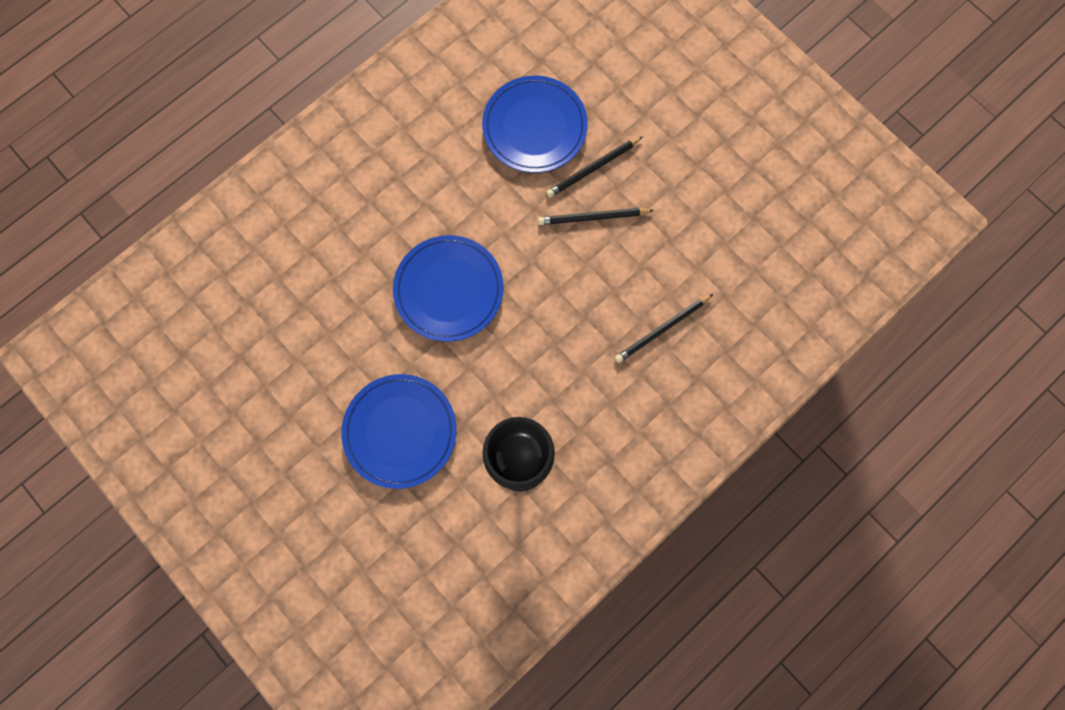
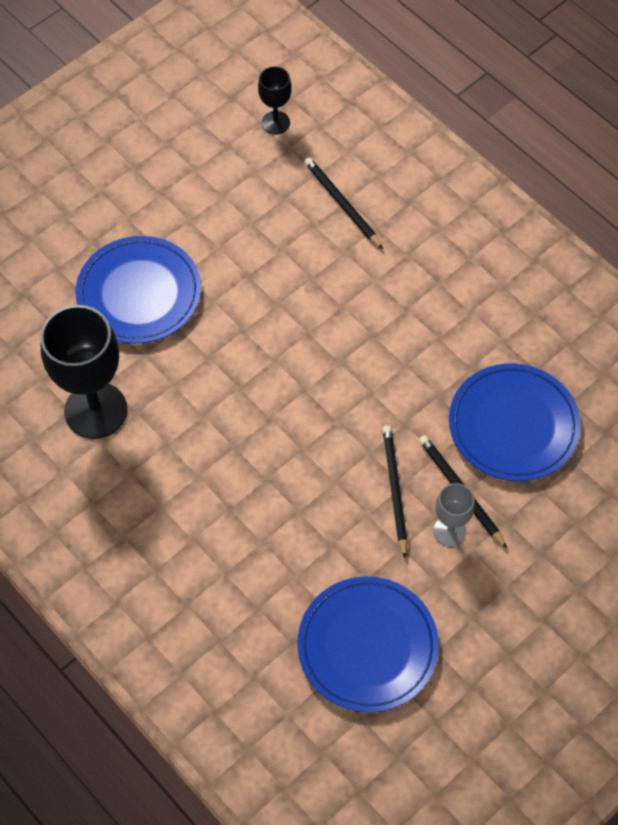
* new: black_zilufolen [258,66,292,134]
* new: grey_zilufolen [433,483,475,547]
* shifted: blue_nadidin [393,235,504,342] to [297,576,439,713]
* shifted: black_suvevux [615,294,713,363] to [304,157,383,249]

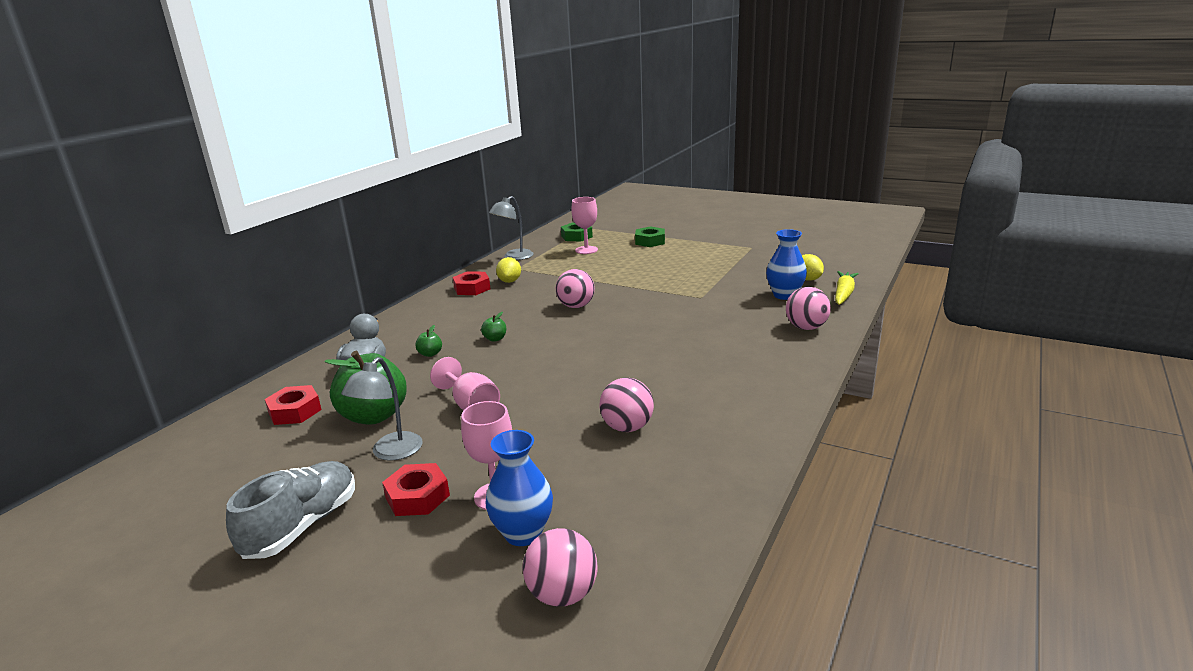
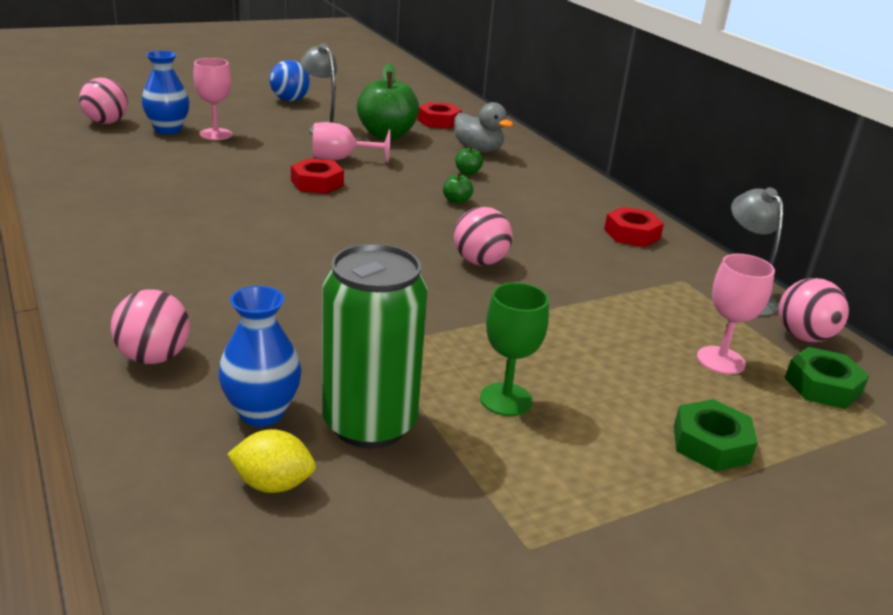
* gone: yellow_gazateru [496,257,521,283]
* gone: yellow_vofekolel [835,271,859,305]
* new: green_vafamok [322,244,428,448]
* new: green_zilufolen [480,282,549,416]
* shifted: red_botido [382,463,450,516] to [291,158,344,194]
* shifted: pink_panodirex [599,378,654,432] to [779,278,849,342]
* swapped: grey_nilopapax [226,461,355,559] to blue_panodirex [269,60,310,101]

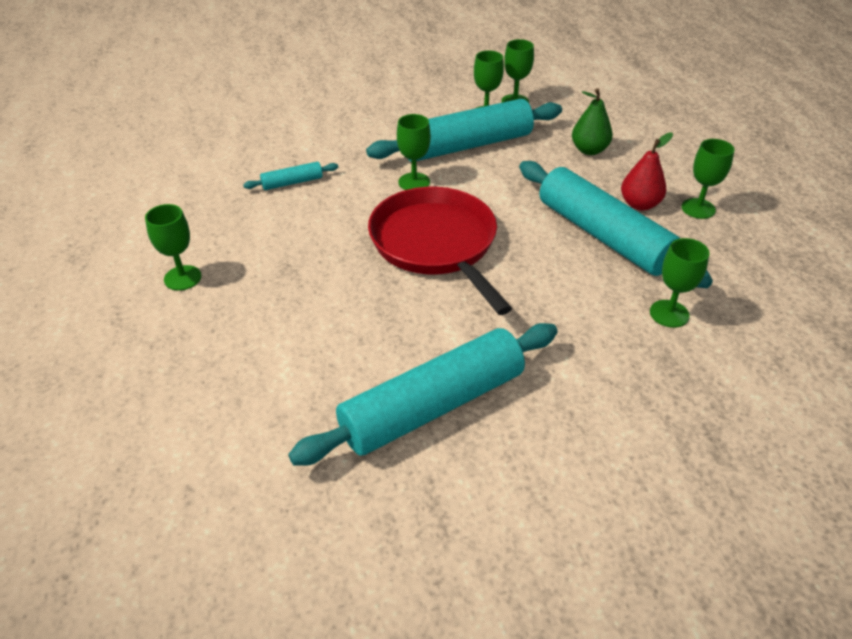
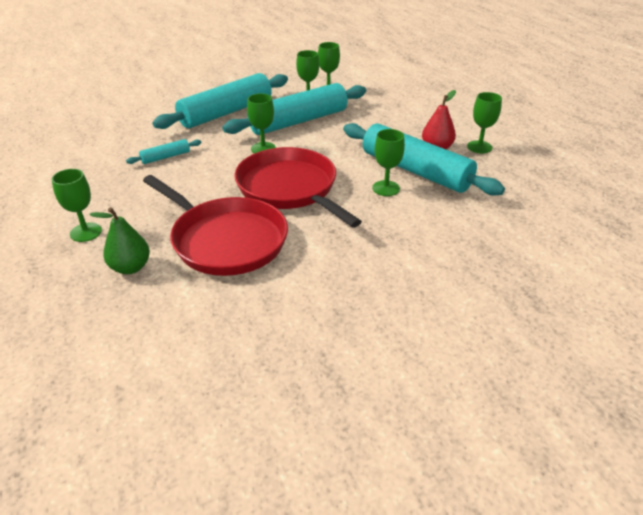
* new: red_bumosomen [143,175,288,276]
* shifted: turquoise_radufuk [288,323,558,466] to [152,73,288,129]
* shifted: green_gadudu [572,88,613,155] to [89,207,150,274]
* shifted: green_zilufolen [650,238,709,328] to [372,129,405,196]

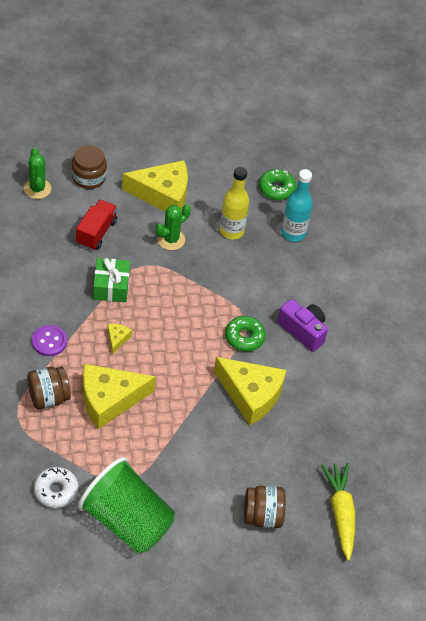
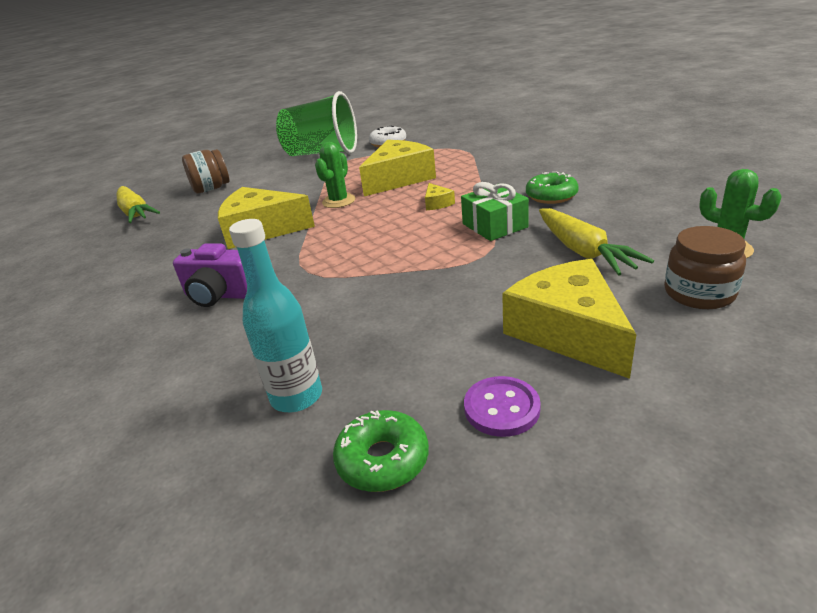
* gone: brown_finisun [27,366,71,409]
* gone: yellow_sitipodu [220,167,249,240]
* shifted: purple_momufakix [32,325,67,356] to [464,376,541,437]
* shifted: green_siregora [156,204,191,250] to [315,142,355,208]
* shifted: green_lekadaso [225,316,266,351] to [526,171,579,204]
* swapped: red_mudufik [76,200,117,250] to yellow_vofekolel [539,208,654,276]
* rotated: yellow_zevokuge [122,160,188,212] = [502,259,636,379] 90 degrees clockwise

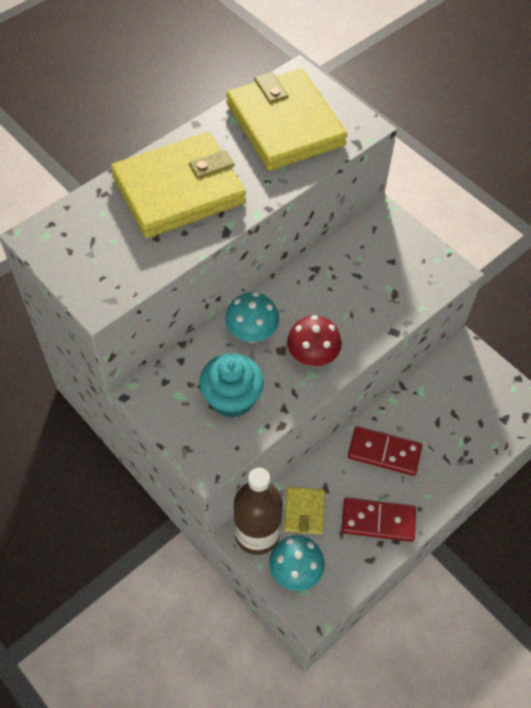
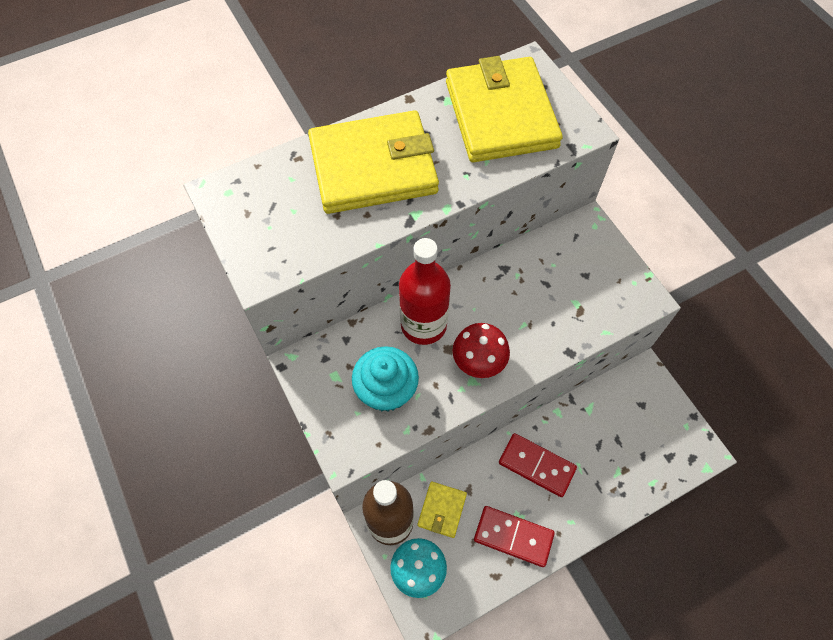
* swapped: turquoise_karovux [225,292,279,343] to red_sitipodu [399,238,451,345]

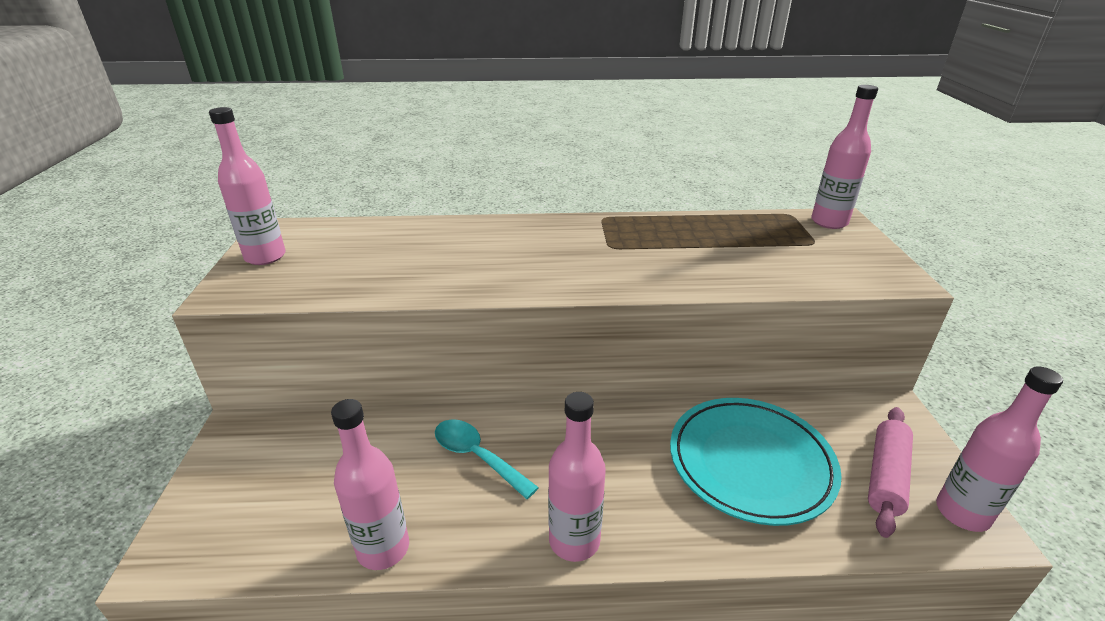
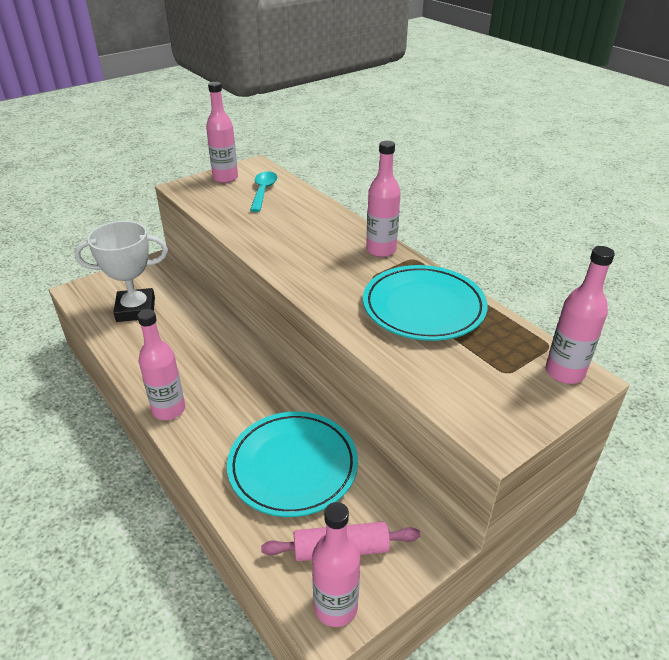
* new: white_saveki [74,221,168,322]
* new: turquoise_nadidin [363,265,488,341]
* shifted: pink_sitipodu [331,399,409,570] to [366,141,401,257]
* shifted: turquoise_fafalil [435,419,539,499] to [250,171,277,212]

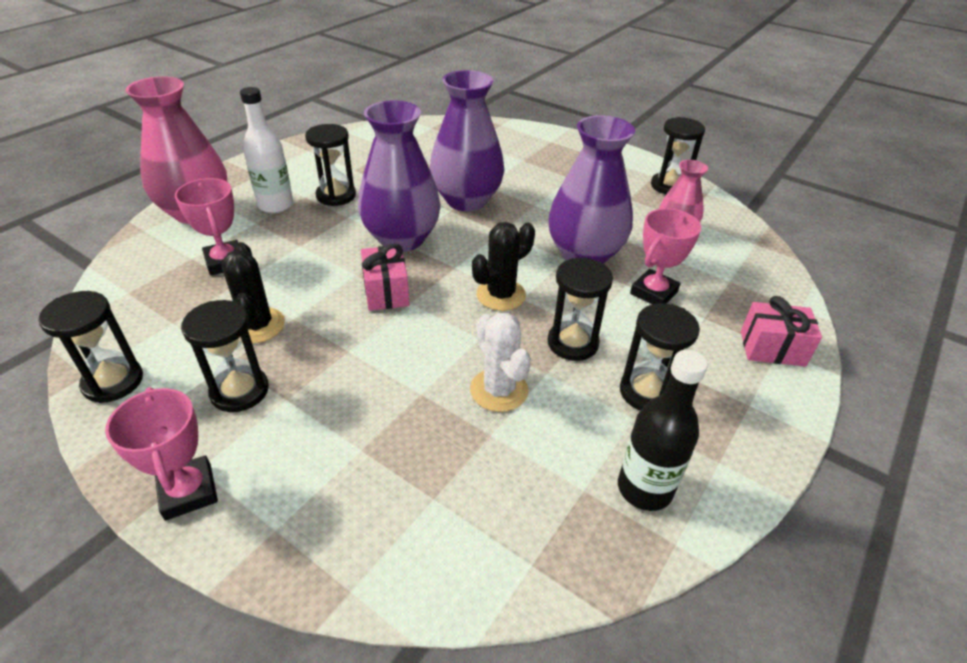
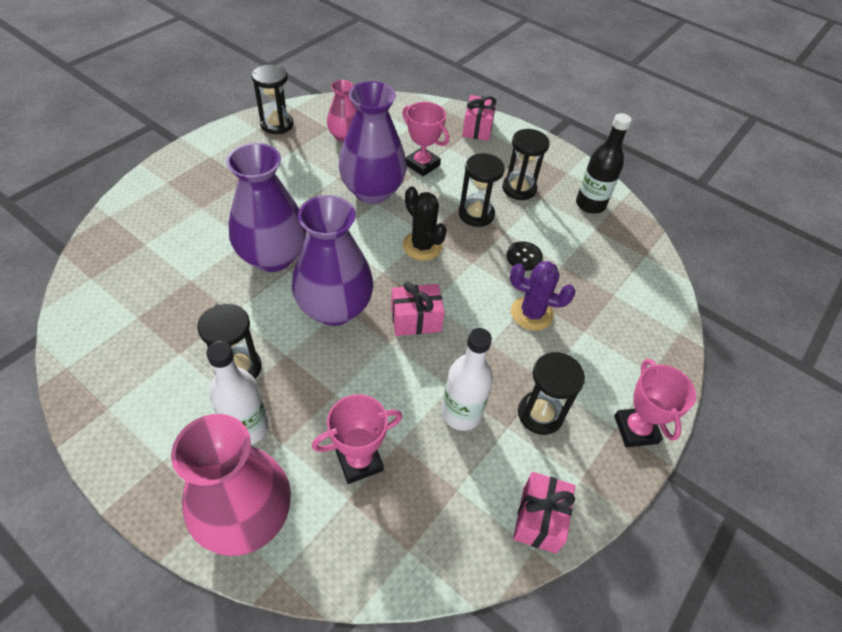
* new: purple_siregora [510,261,575,331]
* swapped: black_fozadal [38,291,143,403] to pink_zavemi [513,472,575,554]
* swapped: black_siregora [222,242,285,344] to white_sitipodu [442,328,493,431]
* swapped: white_siregora [470,313,531,412] to black_momufakix [507,241,543,271]
* rotated: pink_saveki [105,387,218,521] = [614,359,696,447] 75 degrees counterclockwise

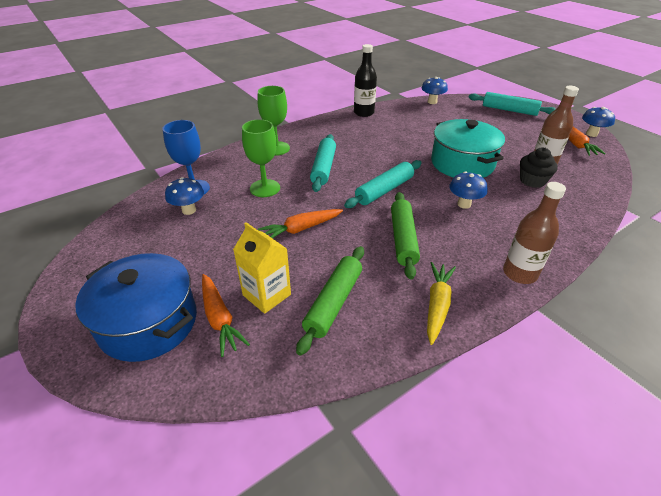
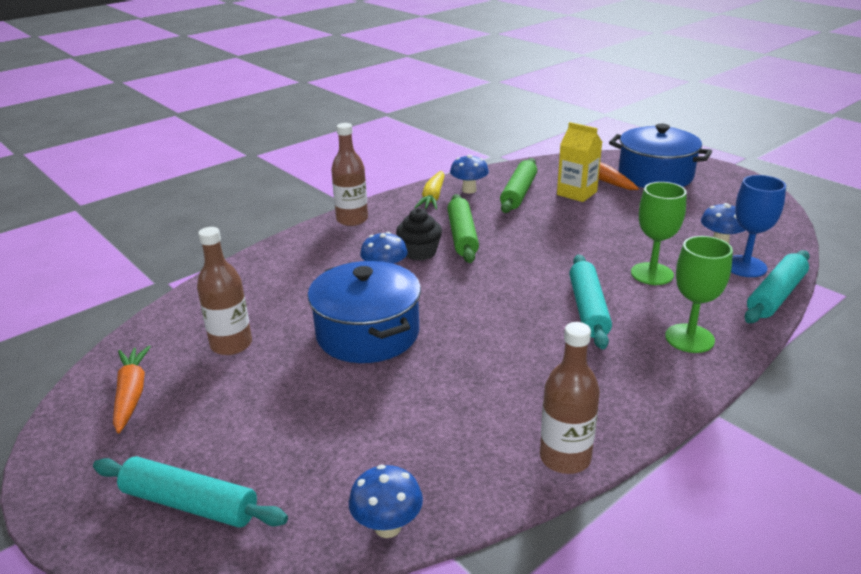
* gone: orange_vofekolel [258,209,343,239]
* shifted: turquoise_radufuk [344,160,422,208] to [744,250,810,323]
* shifted: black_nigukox [520,147,558,188] to [396,208,442,260]
* shifted: blue_karovux [582,107,615,137] to [450,155,489,194]
* repainted: black_sitipodu [354,44,377,117] to brown_sitipodu [540,322,600,474]
* repainted: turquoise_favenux [431,119,505,178] to blue_favenux [308,261,421,363]

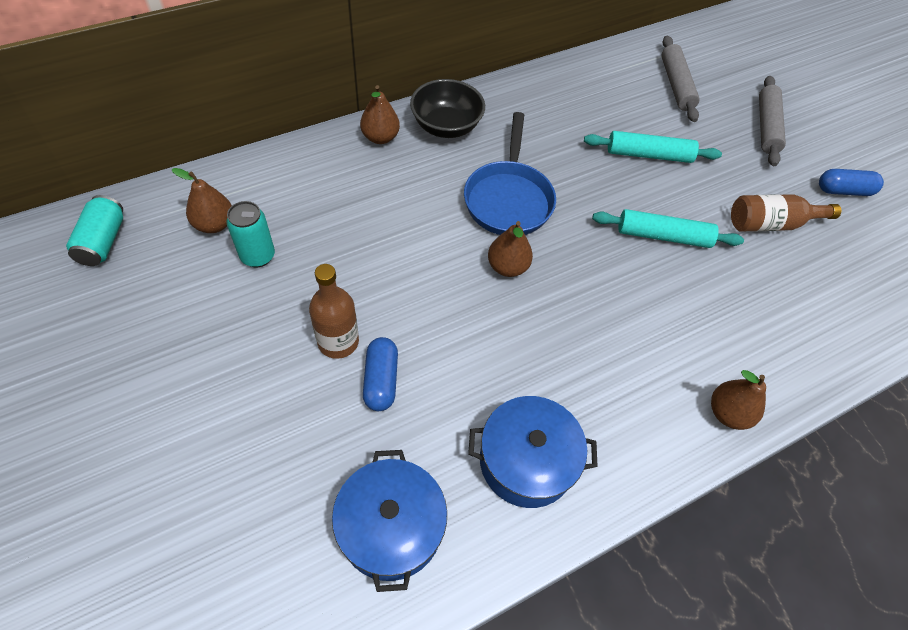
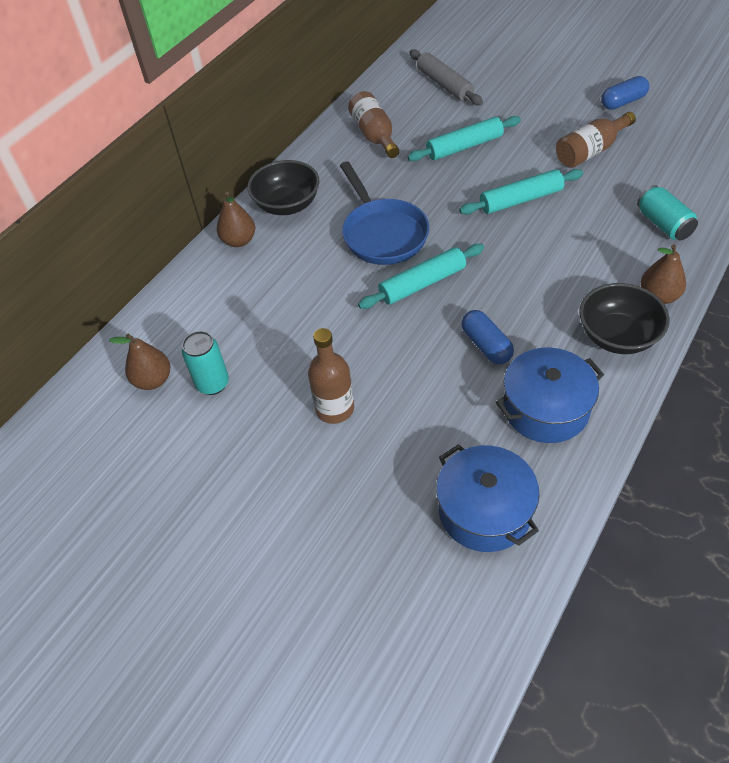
* gone: grey_radufuk [759,76,786,166]
* new: brown_sitipodu [348,91,399,158]
* new: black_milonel [579,283,670,354]
* shifted: turquoise_vafamok [66,195,123,266] to [637,185,698,240]
* shifted: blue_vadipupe [363,337,398,411] to [461,310,514,364]
* swapped: brown_gadudu [488,221,533,277] to turquoise_radufuk [358,244,484,309]

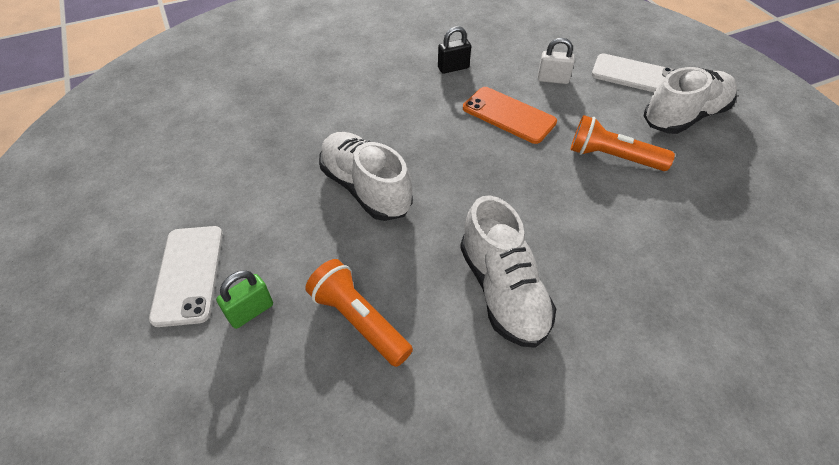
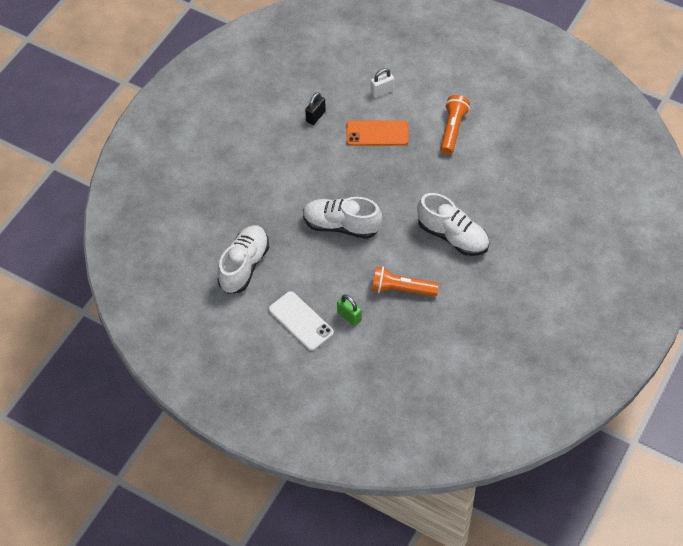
* gone: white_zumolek [591,54,677,92]
* shifted: white_nilopapax [644,67,737,134] to [217,225,269,294]
* rotated: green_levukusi [216,270,273,329] = [337,294,362,326] 60 degrees counterclockwise
* rotated: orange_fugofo [570,115,675,171] = [440,95,470,154] 120 degrees clockwise

